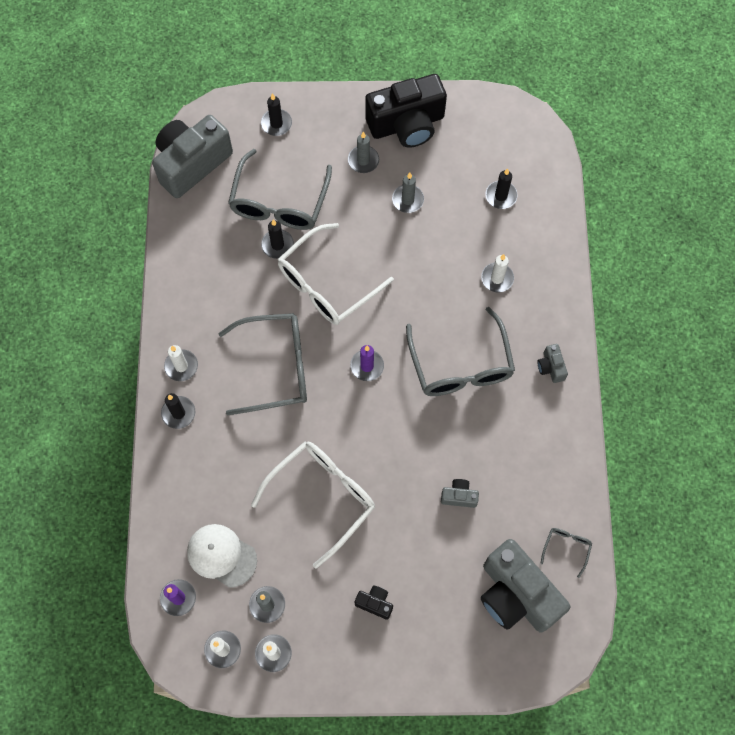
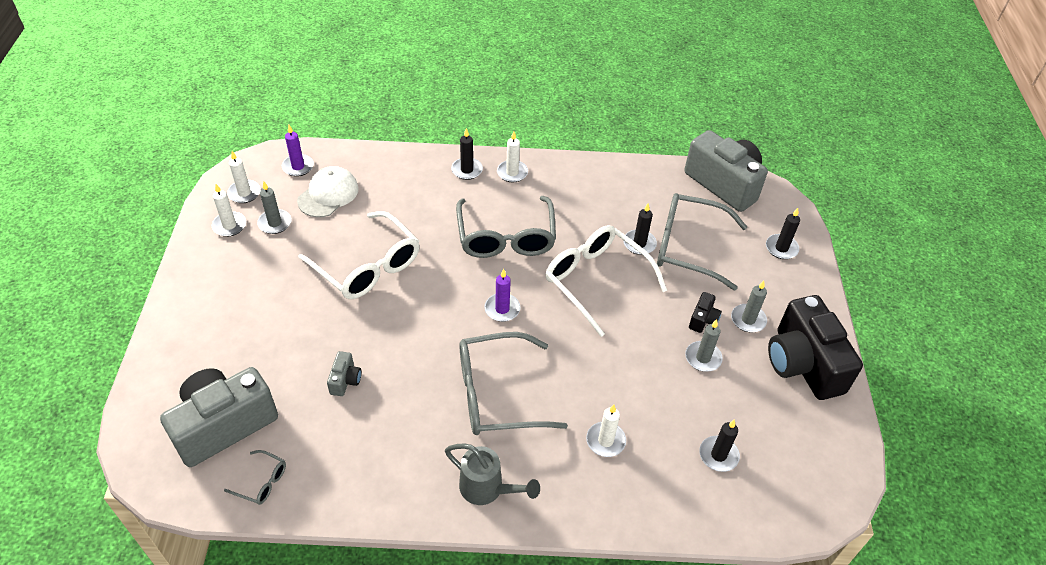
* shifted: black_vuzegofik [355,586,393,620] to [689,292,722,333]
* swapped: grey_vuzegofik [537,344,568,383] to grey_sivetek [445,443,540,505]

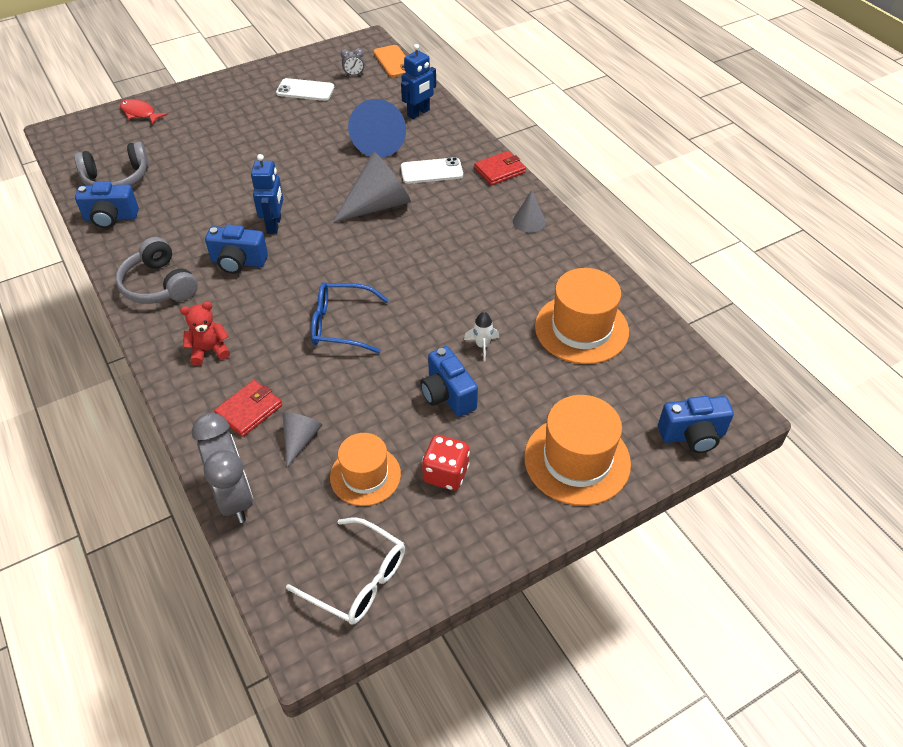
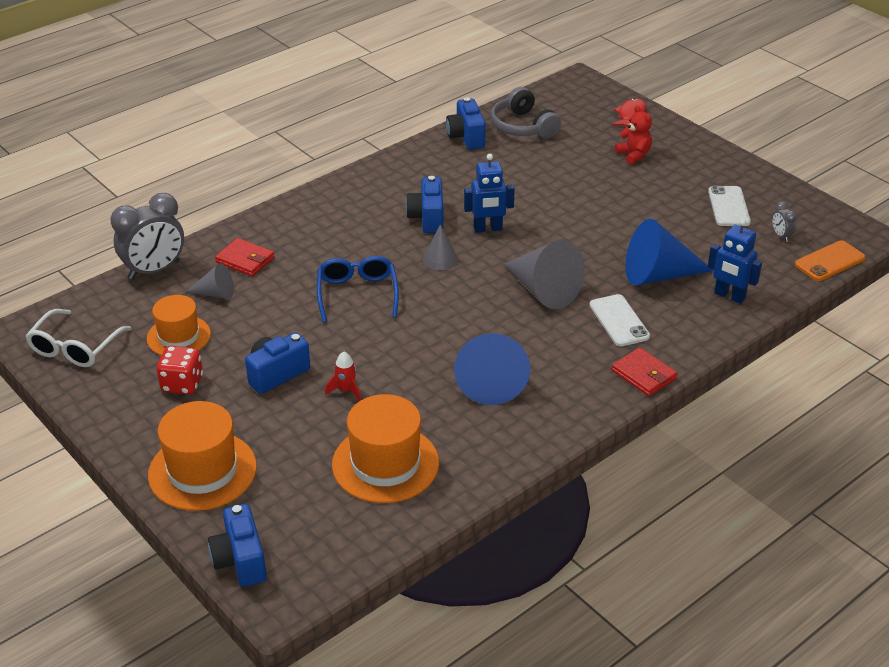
* gone: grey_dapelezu [116,237,198,304]
* new: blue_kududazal [454,333,530,405]
* shifted: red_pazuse [180,302,230,366] to [615,105,652,165]
* shifted: grey_kududazal [513,190,546,233] to [423,224,458,270]
* repainted: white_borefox [464,312,499,361] to red_borefox [325,352,361,401]

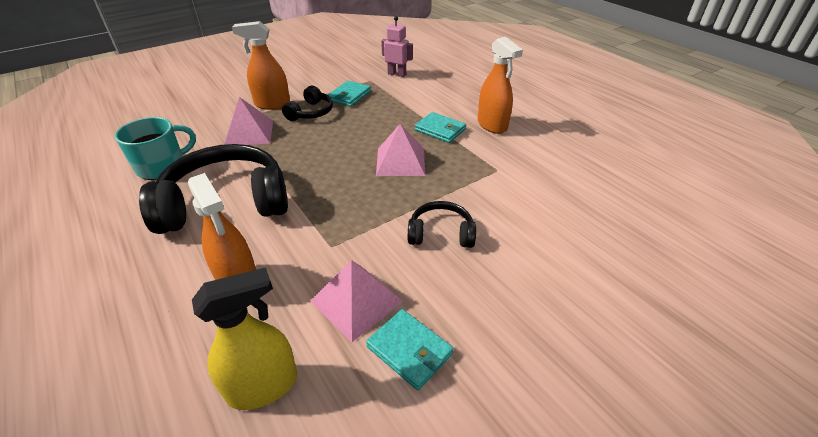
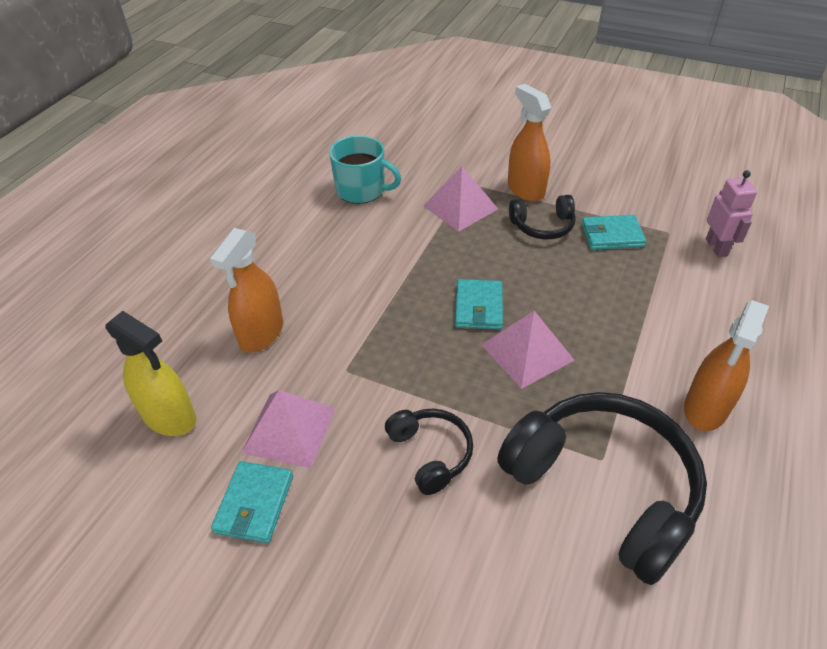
* shifted: black_dapelezu [139,144,288,234] to [497,392,707,585]
* shifted: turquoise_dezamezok [415,112,466,143] to [455,279,503,330]

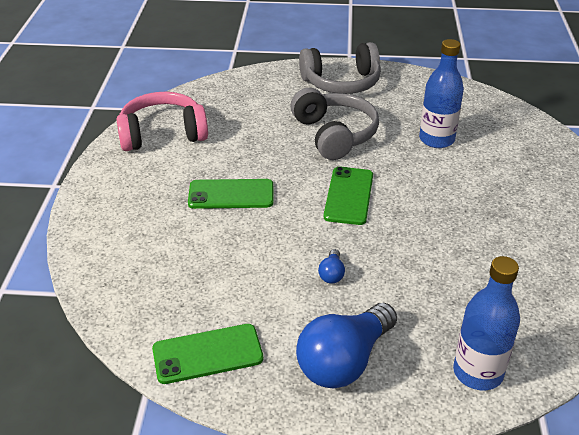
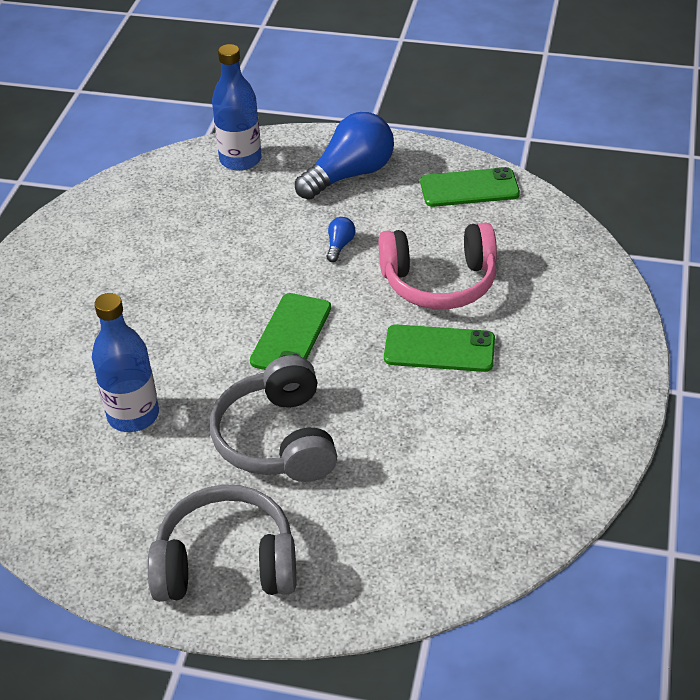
* shifted: pink_dapelezu [116,92,208,151] to [379,223,497,309]

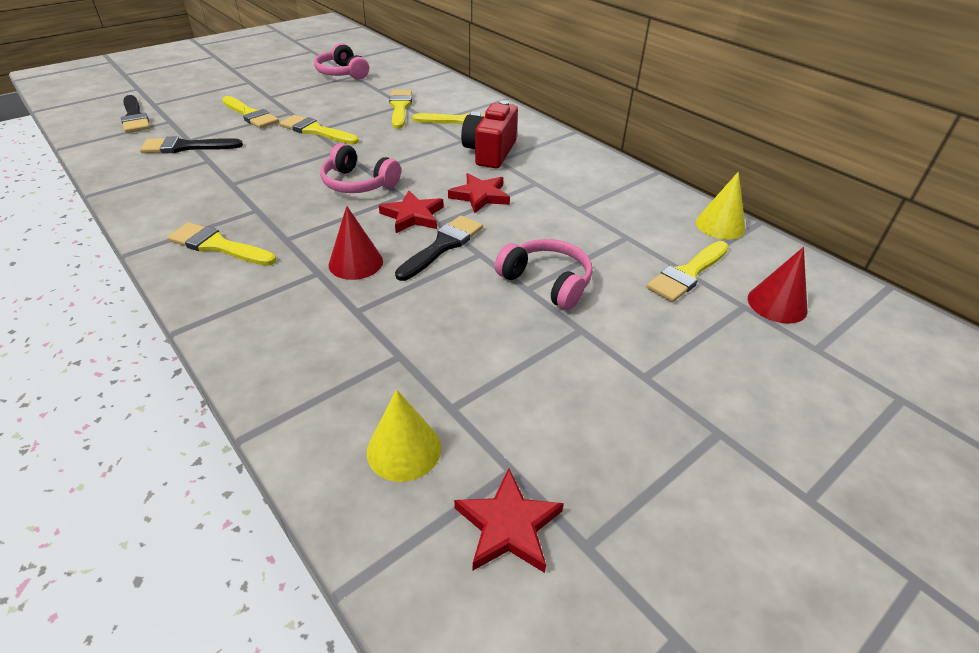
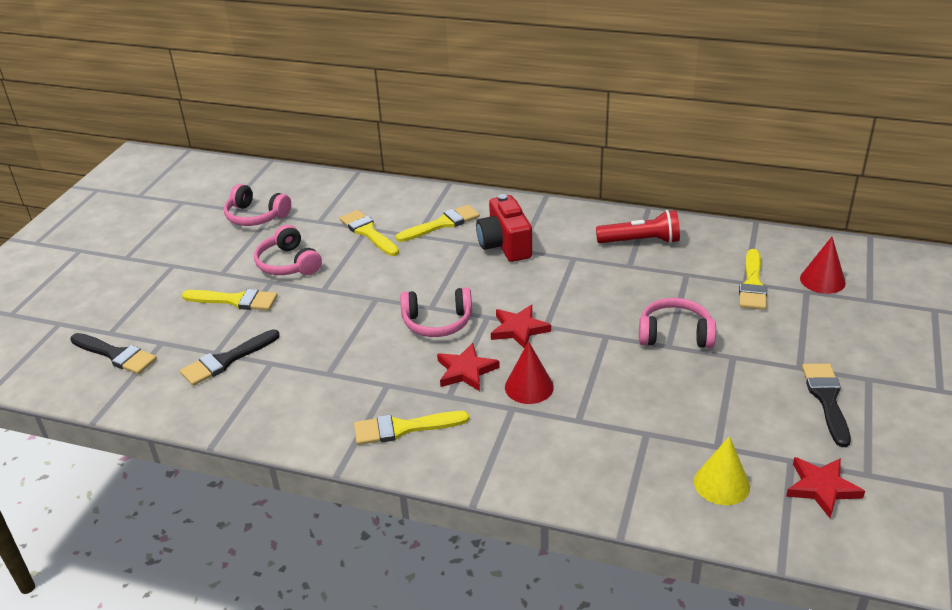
* gone: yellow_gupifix [279,115,359,144]
* gone: yellow_kududazal [695,172,746,240]
* new: pink_dapelezu [254,225,322,275]
* new: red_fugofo [596,210,680,244]
* shifted: black_gupifix [395,216,483,281] to [802,363,851,447]
* shifted: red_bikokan [448,173,510,213] to [437,343,500,391]

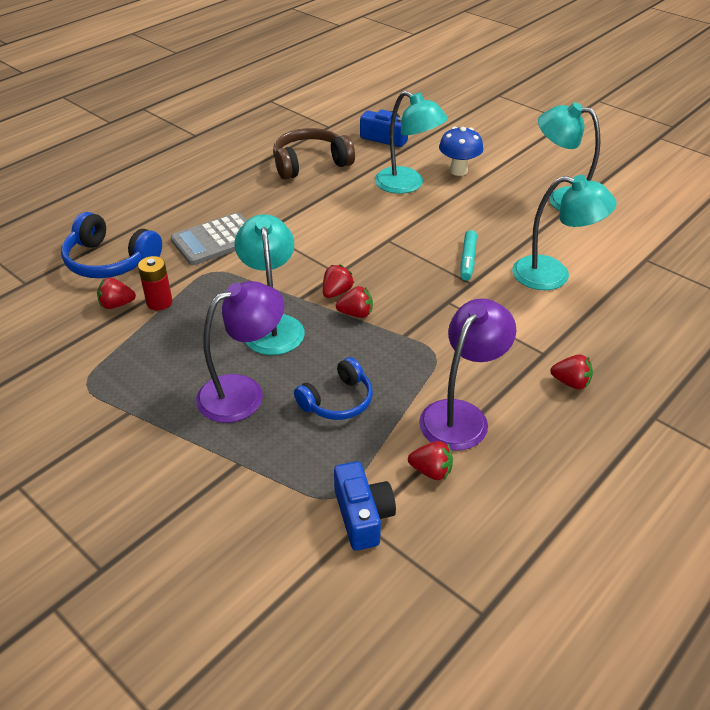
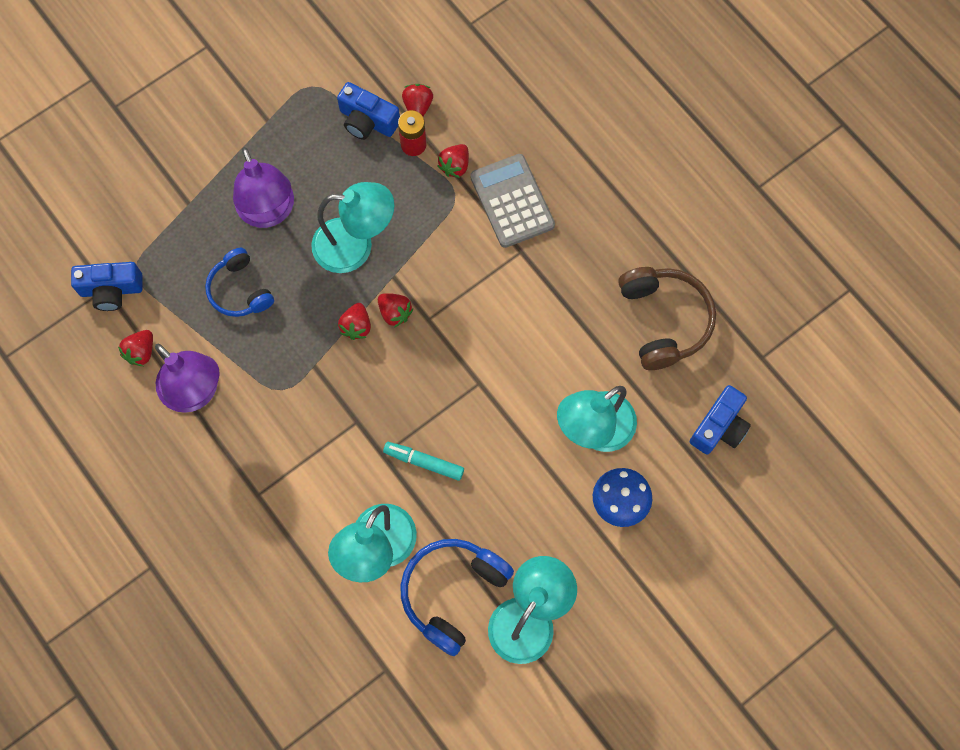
* new: blue_vuzegofik [337,82,400,140]
* shifted: blue_dapelezu [61,212,162,278] to [401,539,514,656]
* shifted: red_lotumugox [550,354,593,389] to [437,144,469,178]

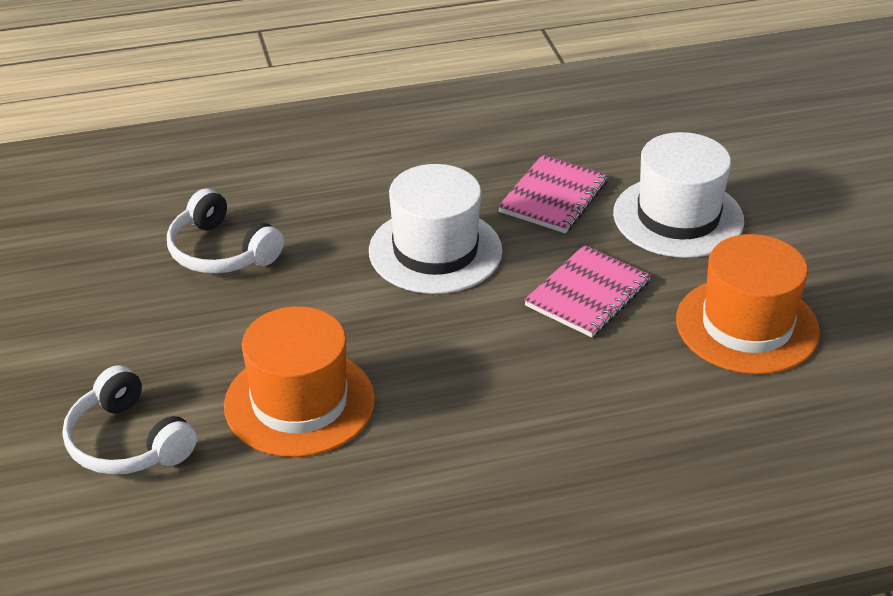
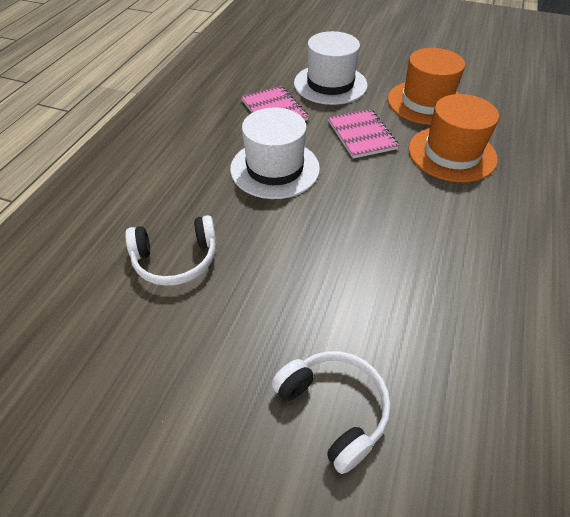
* shifted: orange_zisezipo [224,306,375,457] to [409,94,499,182]
* rotated: white_dapelezu [62,365,197,475] = [272,351,391,474] 120 degrees counterclockwise

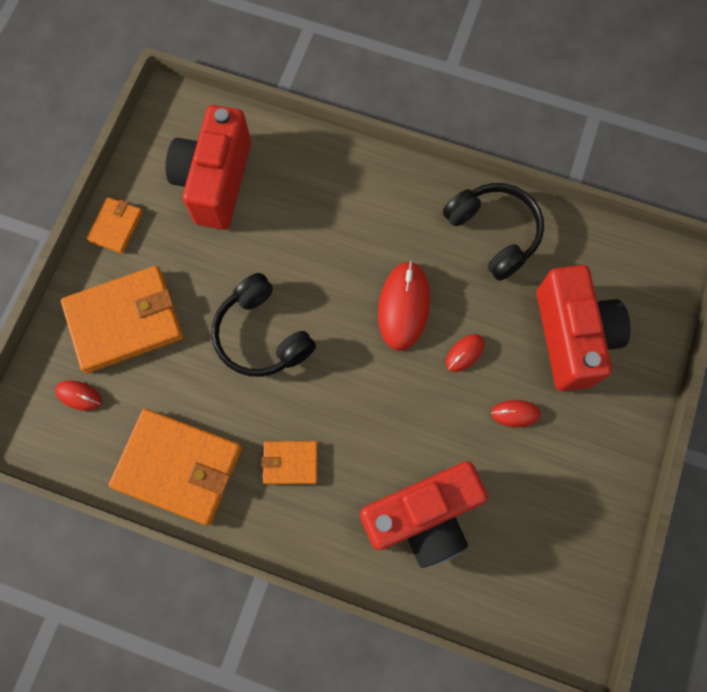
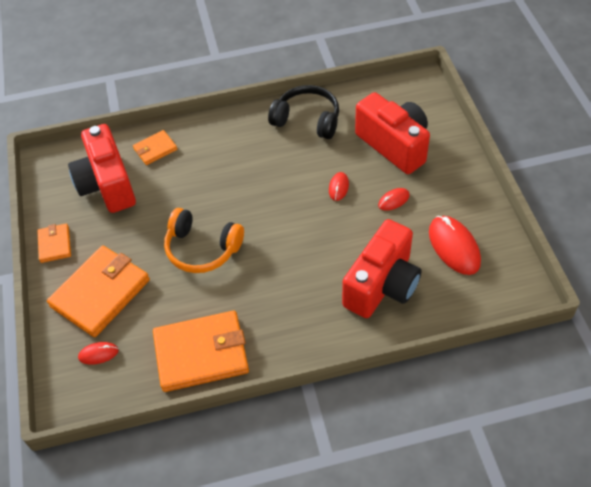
* shifted: orange_dezamezok [261,441,318,484] to [133,130,177,165]
* shifted: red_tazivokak [378,261,430,351] to [429,216,481,275]
* repainted: black_dapelezu [212,273,316,377] to orange_dapelezu [164,208,244,273]

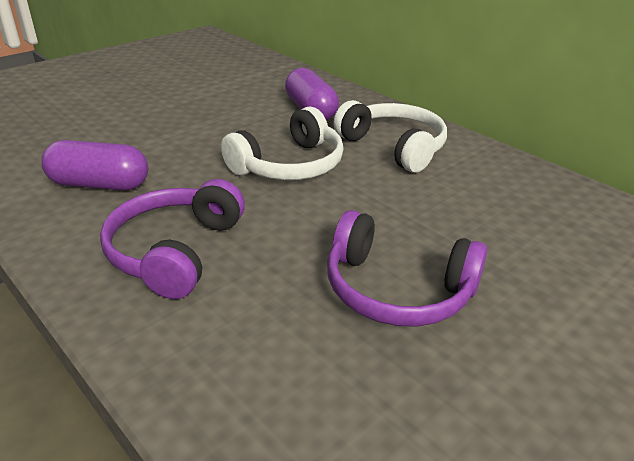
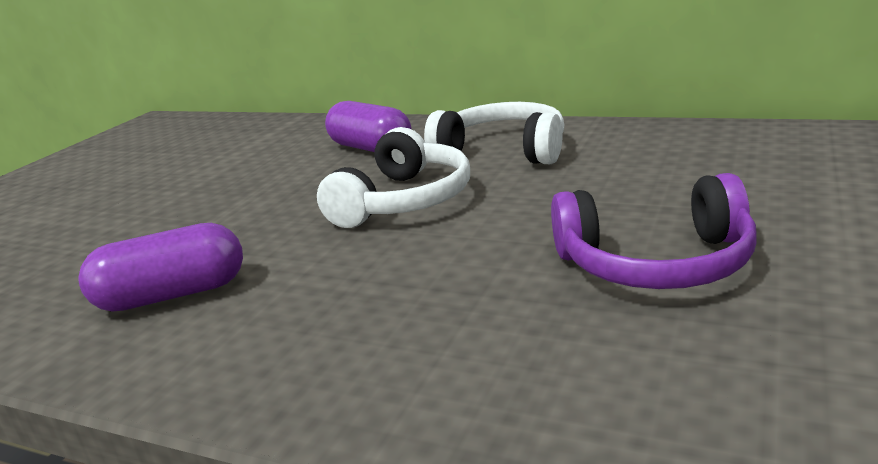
* gone: purple_dapelezu [100,179,245,299]

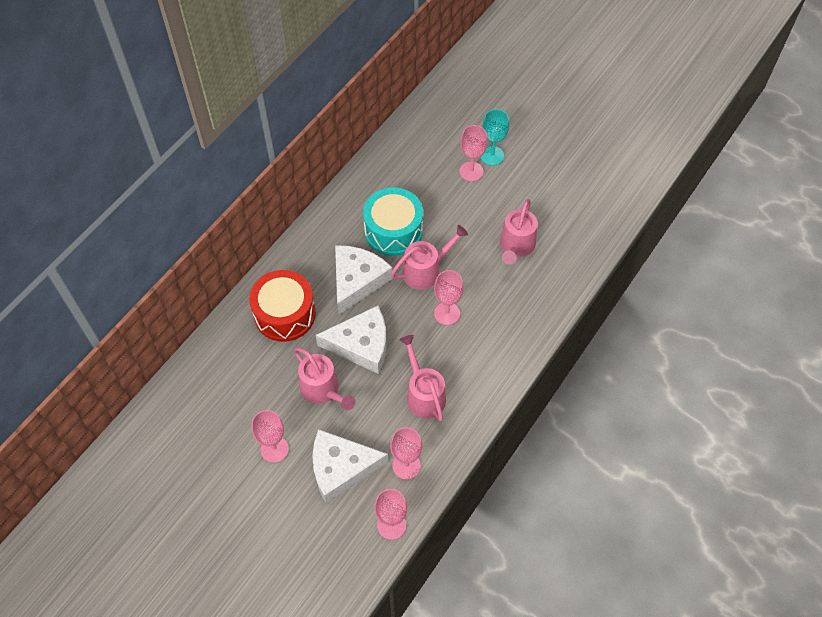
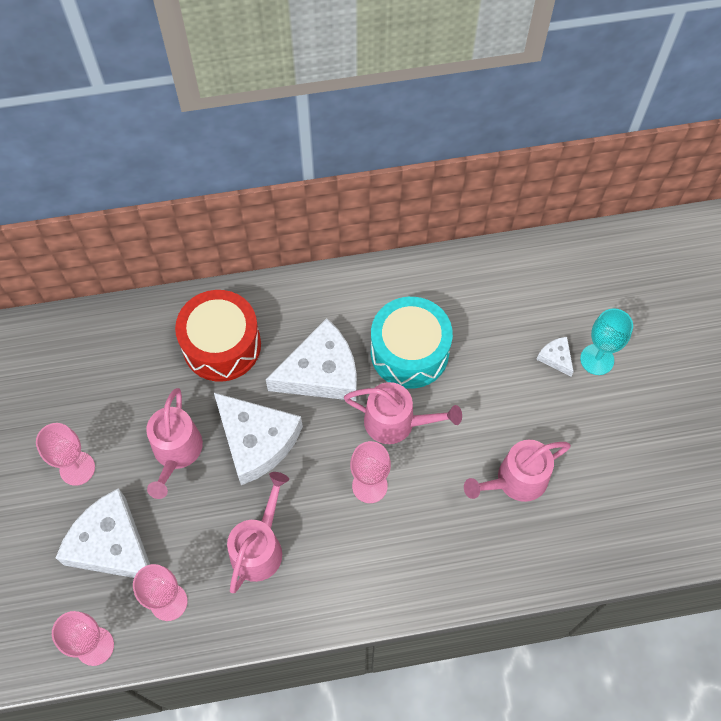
* swapped: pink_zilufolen [460,125,488,181] to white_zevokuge [536,337,574,376]

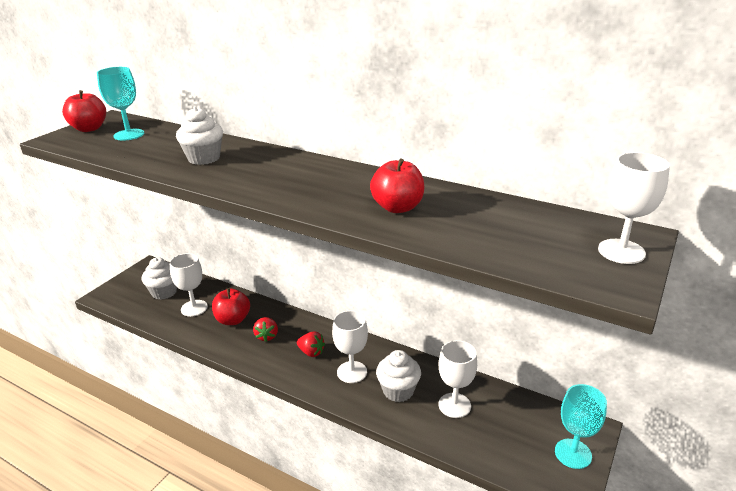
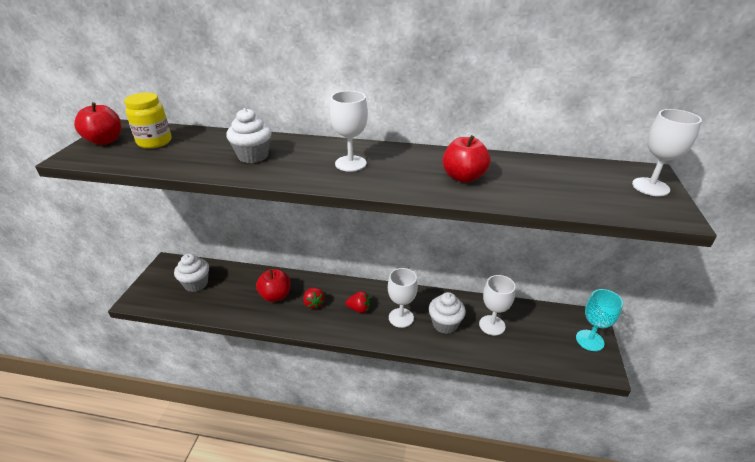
* shifted: white_zilufolen [170,253,208,317] to [330,91,368,172]
* swapped: turquoise_zilufolen [97,67,144,141] to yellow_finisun [124,93,172,148]

